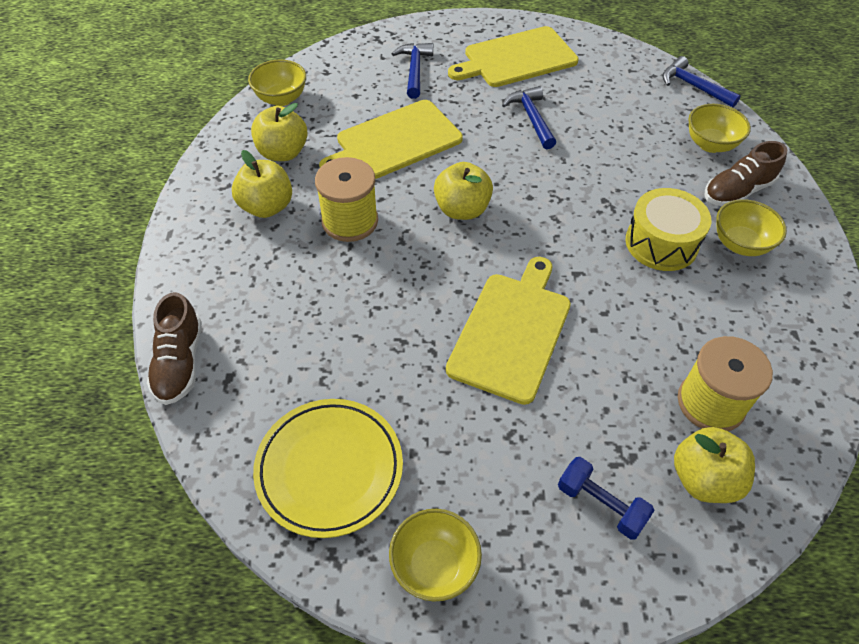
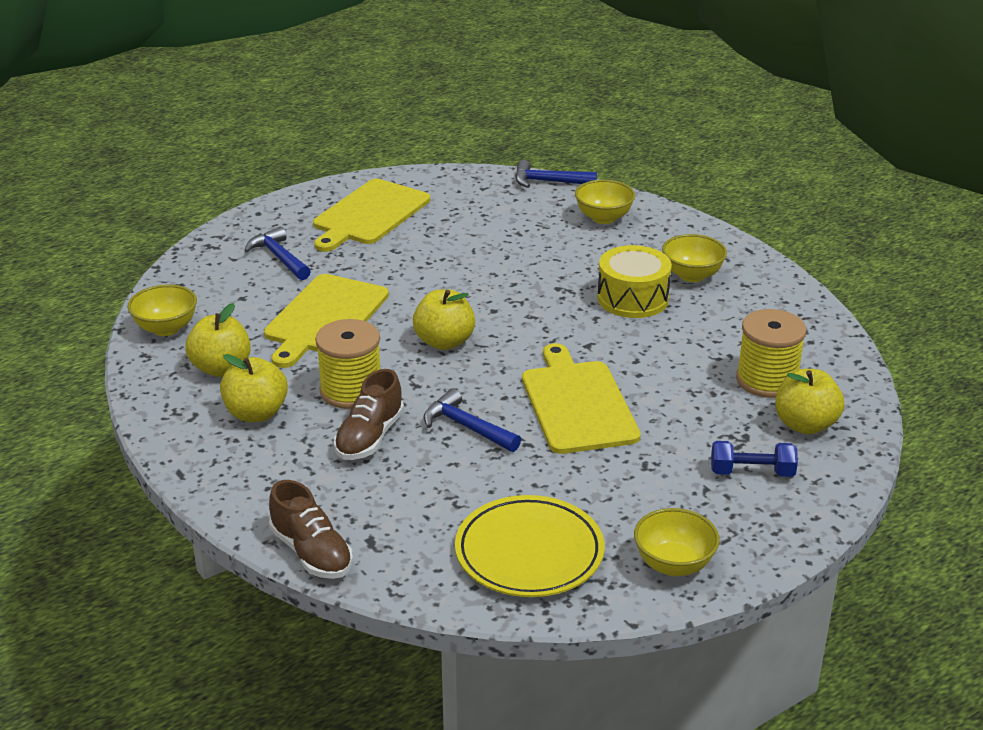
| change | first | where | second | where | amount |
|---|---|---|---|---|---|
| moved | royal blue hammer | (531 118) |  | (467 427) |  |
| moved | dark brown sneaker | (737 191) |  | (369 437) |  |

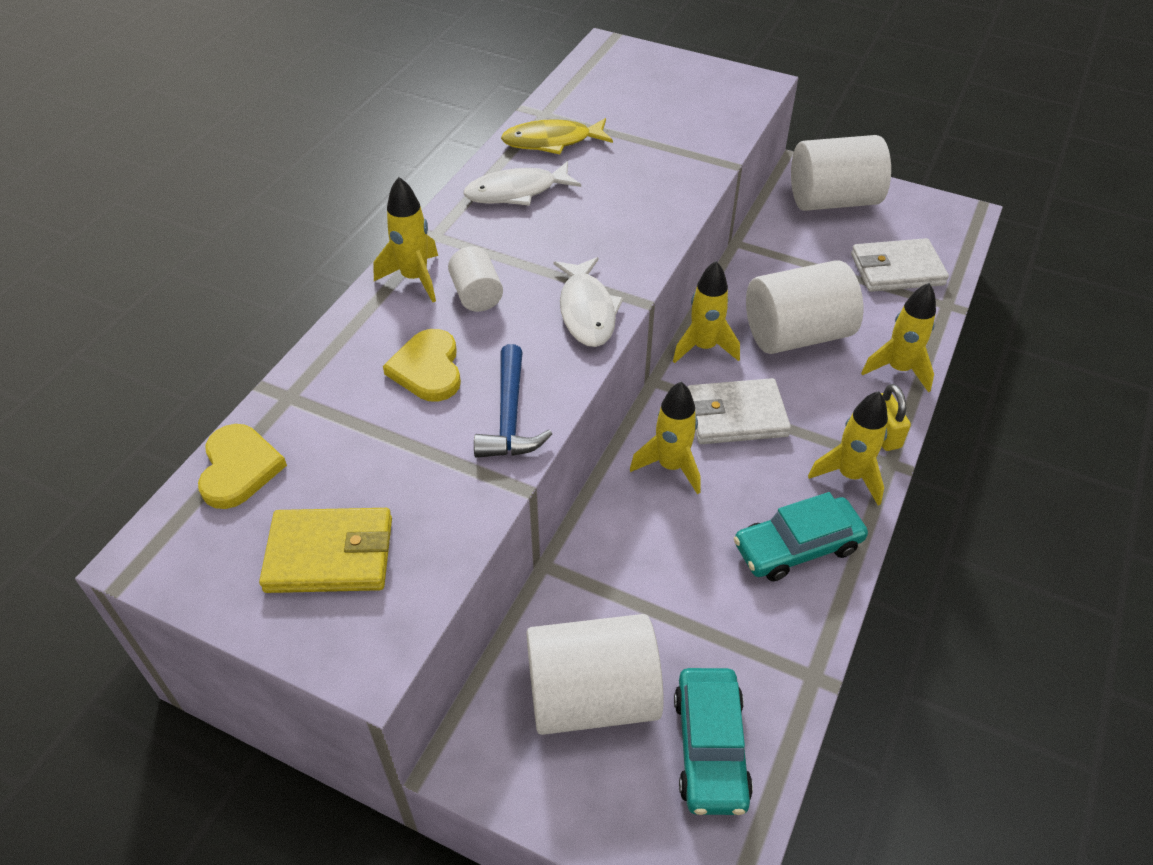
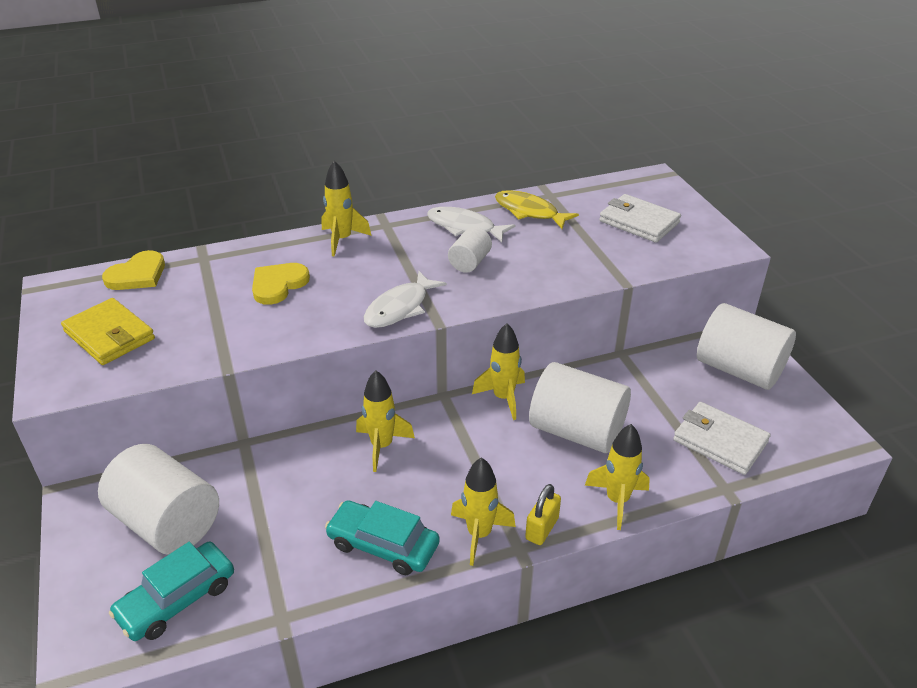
| change | first | where | second | where | amount |
|---|---|---|---|---|---|
| moved | white cylinder | (477 295) |  | (469 262) |  |
| removed | royal blue hammer | (510 417) |  |  |  |
| moved | white billfold | (736 415) |  | (639 222) |  |

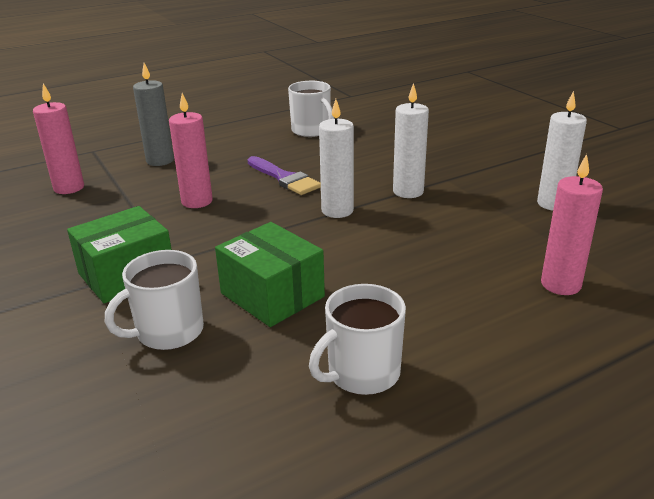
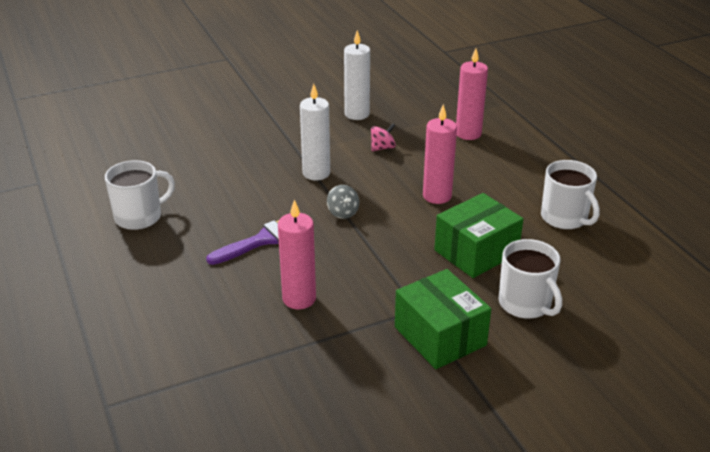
| change | first | where | second | where | amount |
|---|---|---|---|---|---|
| removed | gray wax candle | (160 161) |  |  |  |
| moved | rosy wax candle | (69 188) |  | (437 196) |  |
| replaced | white wax candle | (337 211) | gray toy top | (343 212) |  |
| added |  |  | rosy toy top | (382 148) |  |

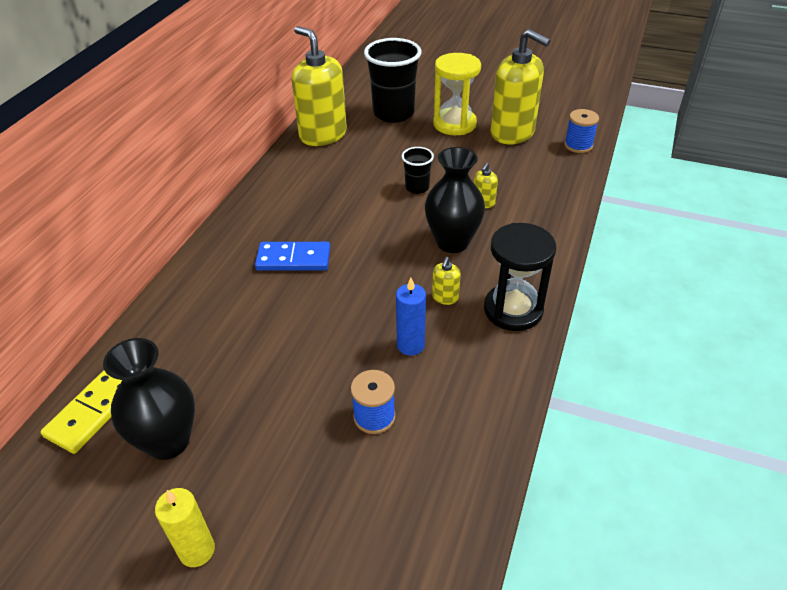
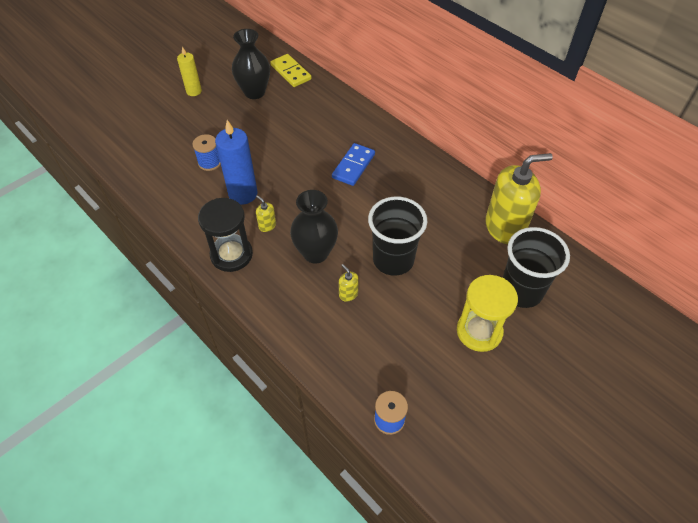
| change | first | where | second | where | amount |
|---|---|---|---|---|---|
| removed | yellow soap pump | (512 133) |  |  |  |
| resized | jet-black tumbler | (417 187) |  | (393 260) | x1.98 |
| resized | royal blue wax candle | (410 345) |  | (243 194) | x1.63 |

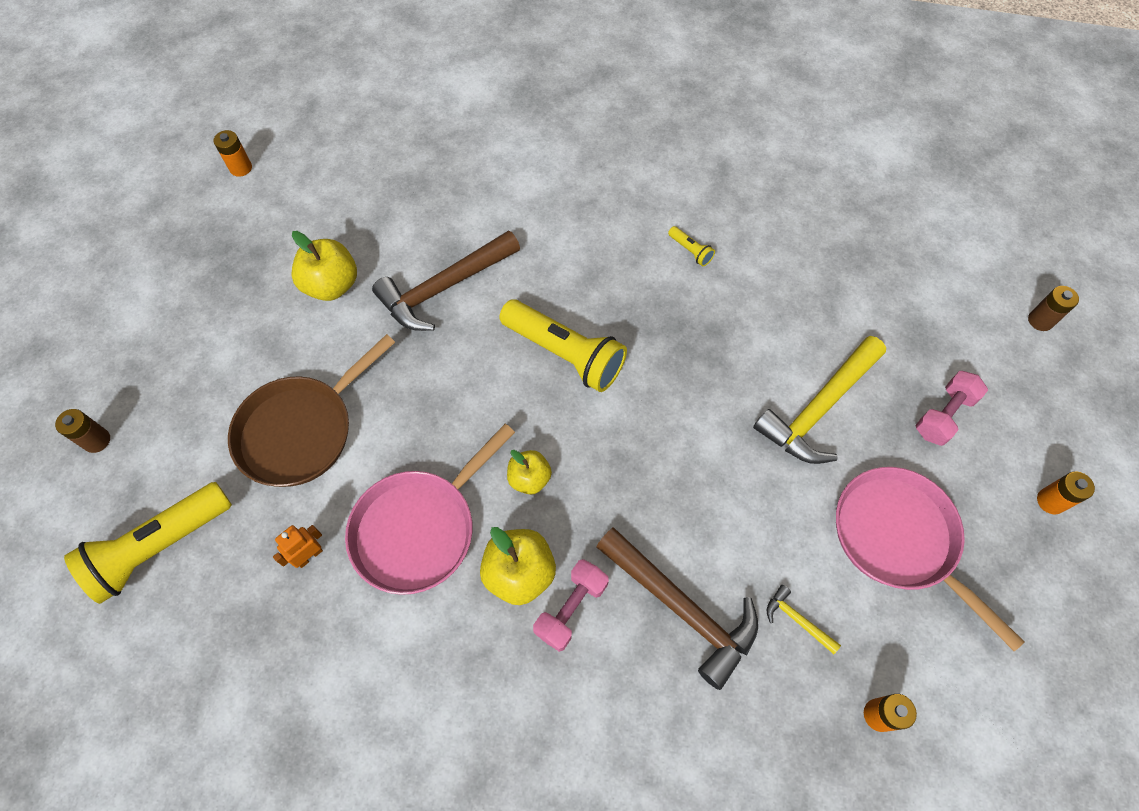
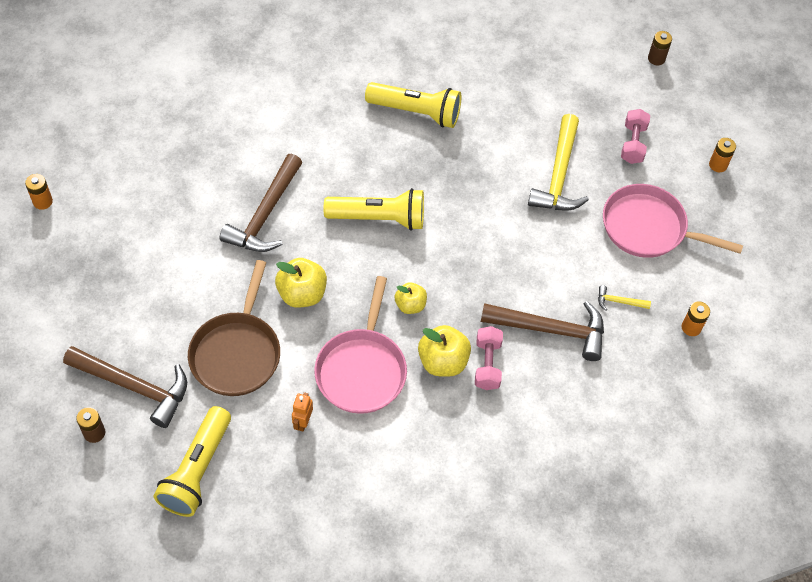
| change | first | where | second | where | amount |
|---|---|---|---|---|---|
| resized | yellow flashlight | (690 251) |  | (416 112) | x2.38 |
| moved | yellow apple | (331 285) |  | (302 294) |  |
| added |  |  | dark brown hammer | (135 387) |  |

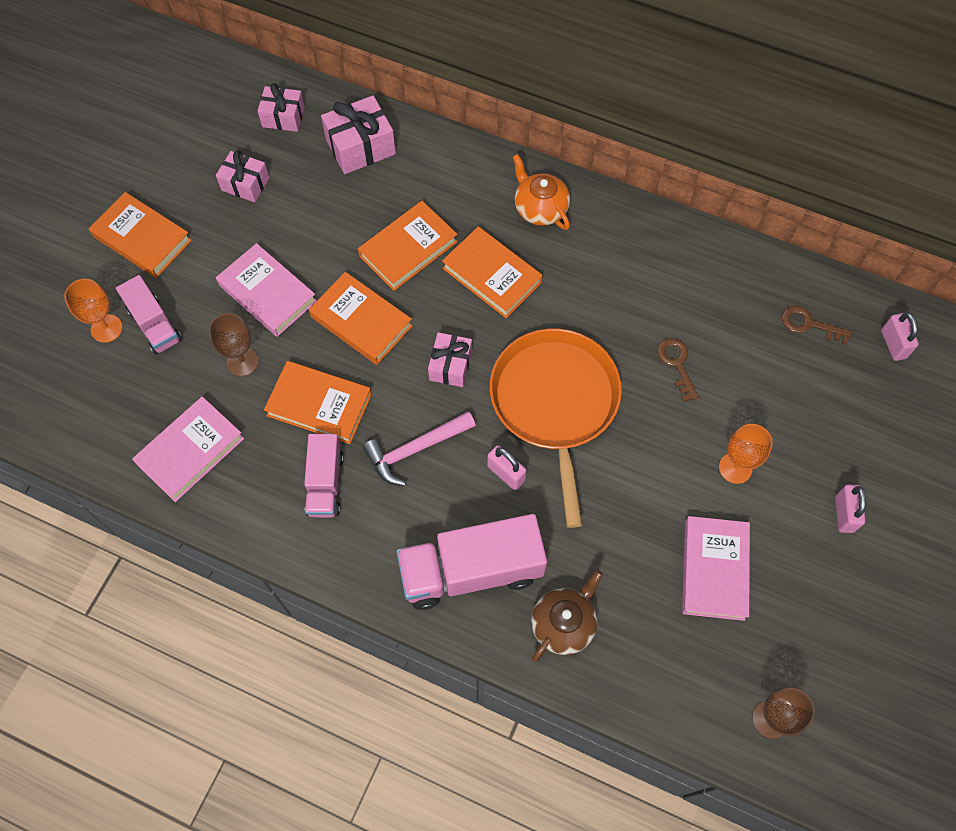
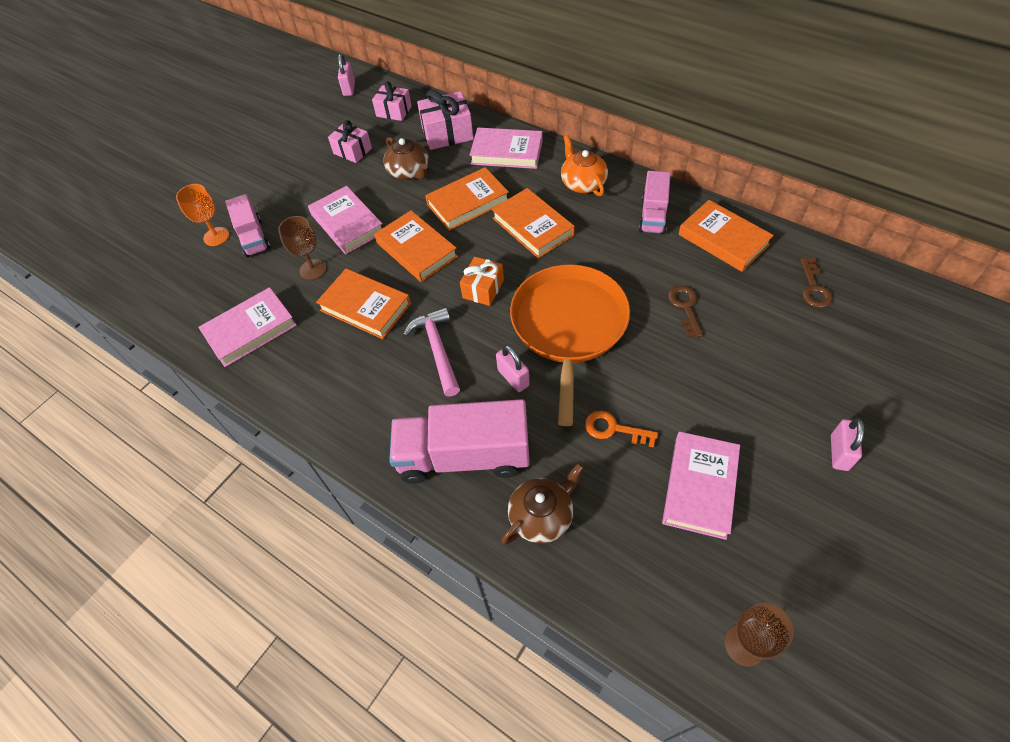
| change | first | where | second | where | amount |
|---|---|---|---|---|---|
| moved | orange hardback | (142 238) |  | (723 239) |  |
| turned | dark brown latchkey | (809 324) |  | (814 288) | 120 degrees counterclockwise |
| moved | rosy lock | (893 344) |  | (349 89) |  |
| recoloured | rosy gift | (450 366) | orange gift | (483 289) |  |
| turned | rosy hammer | (415 449) |  | (437 350) | 90 degrees clockwise |
| removed | orange wine glass | (735 468) |  |  |  |
| moved | rosy lorry | (325 483) |  | (653 215) |  |
| added |  |  | rosy hardback | (507 152) |  |
| added |  |  | dark brown tea pot | (409 172) |  |
| added |  |  | orange latchkey | (614 429) |  |

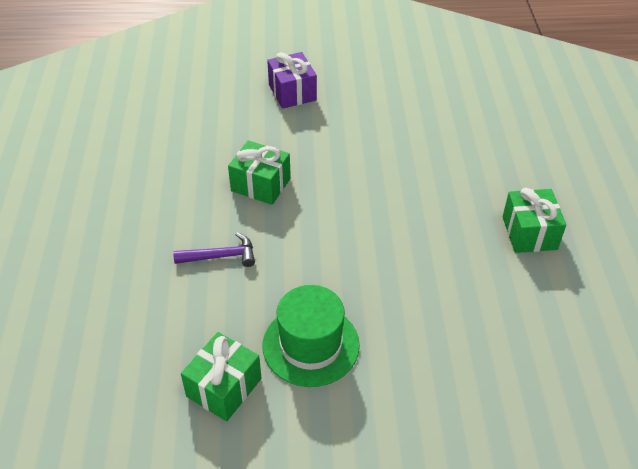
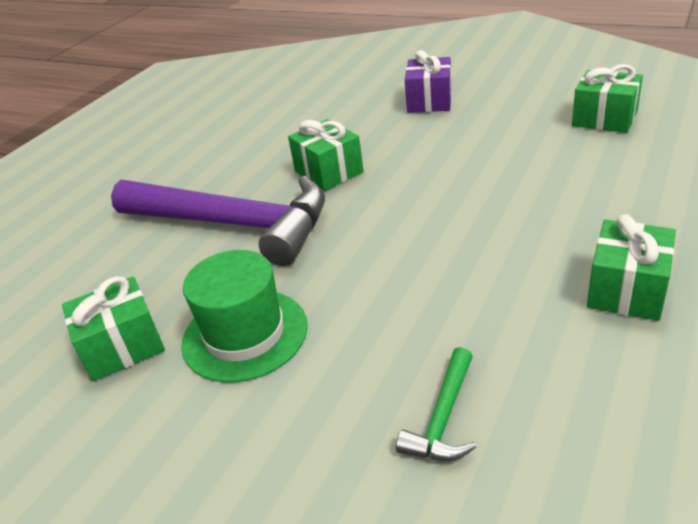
| change | first | where | second | where | amount |
|---|---|---|---|---|---|
| resized | violet hammer | (220 256) |  | (233 224) | x2.46 |
| added |  |  | green gift | (604 119) |  |
| added |  |  | green hammer | (443 417) |  |

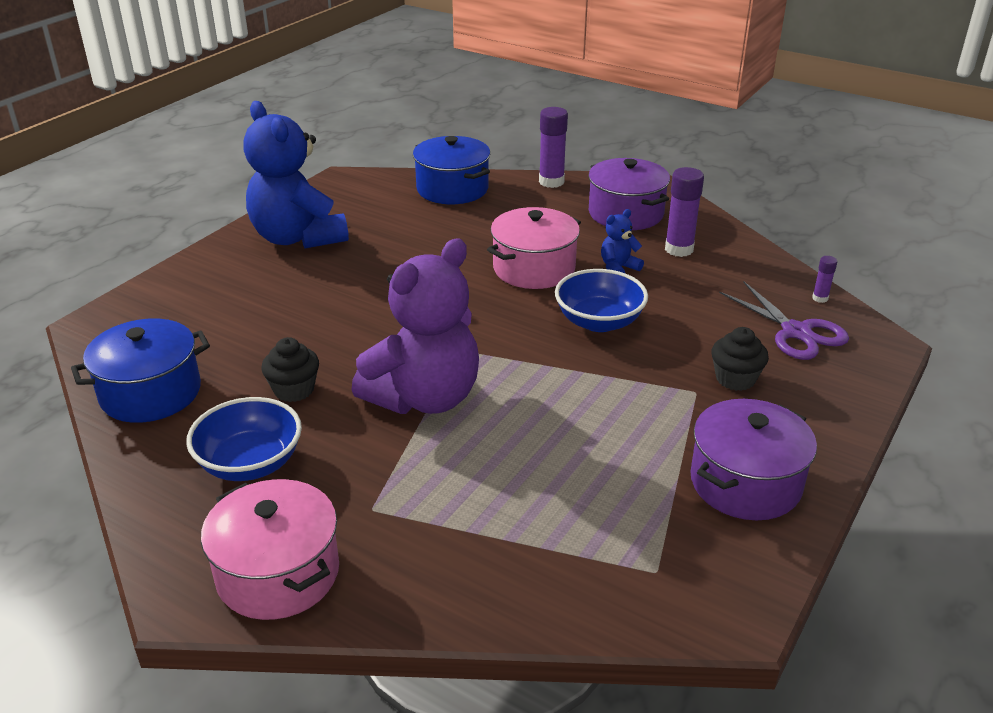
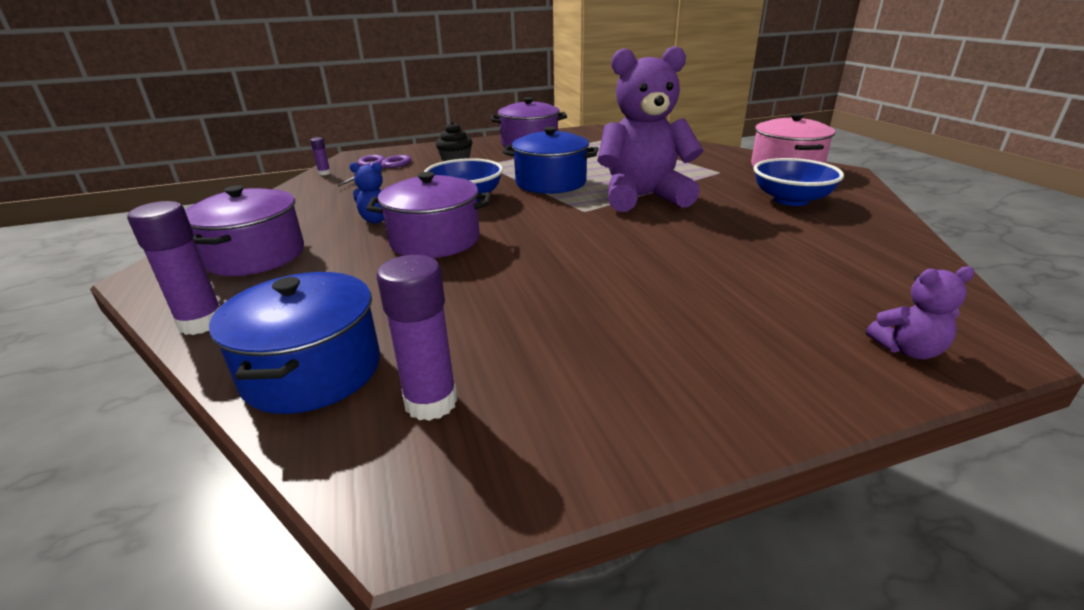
| change | first | where | second | where | amount |
|---|---|---|---|---|---|
| removed | royal blue teddy | (298 238) |  |  |  |
| moved | violet glue stick | (679 249) |  | (431 402) |  |
| recoloured | rosy pot | (534 268) | violet pot | (435 240) |  |
| moved | royal blue pot | (151 393) |  | (551 182) |  |
| removed | jet-black muffin | (294 390) |  |  |  |
| added |  |  | violet teddy | (907 350) |  |

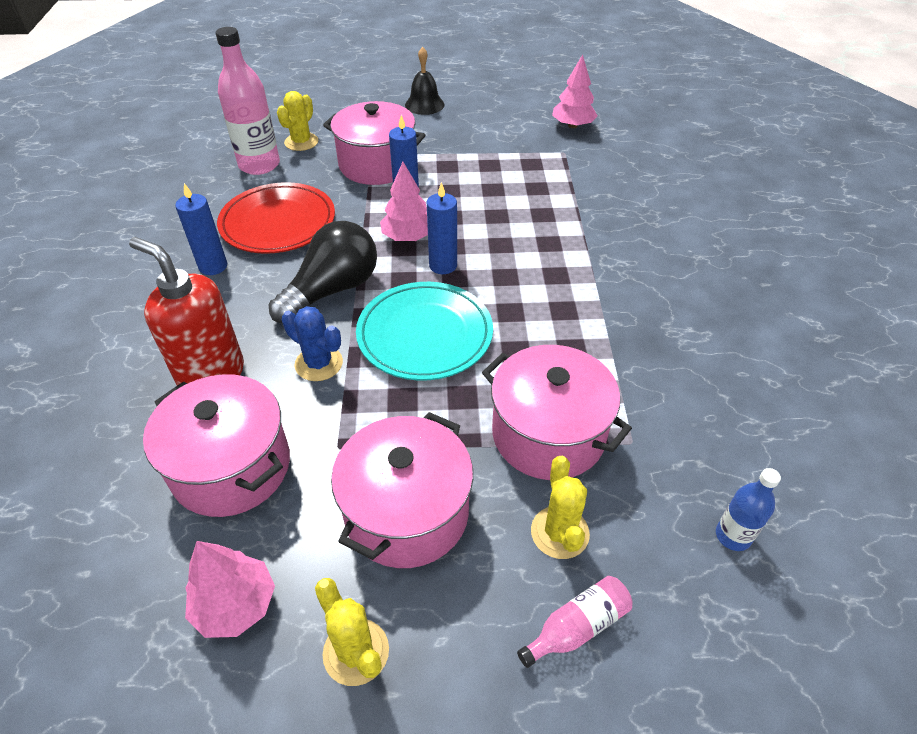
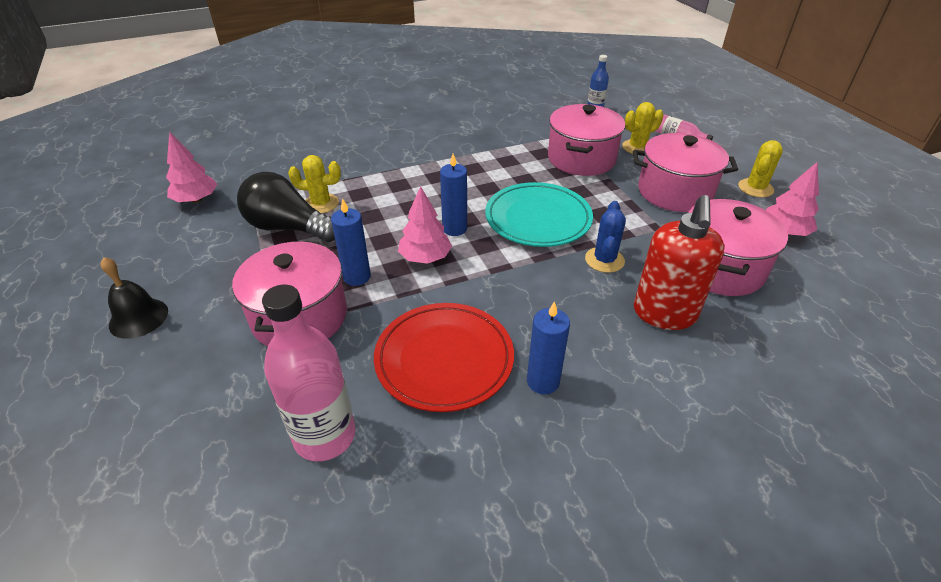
| change | first | where | second | where | amount |
|---|---|---|---|---|---|
| moved | yellow cactus | (301 142) |  | (321 204) |  |
| moved | jet-black lightbulb | (332 290) |  | (288 228) |  |

